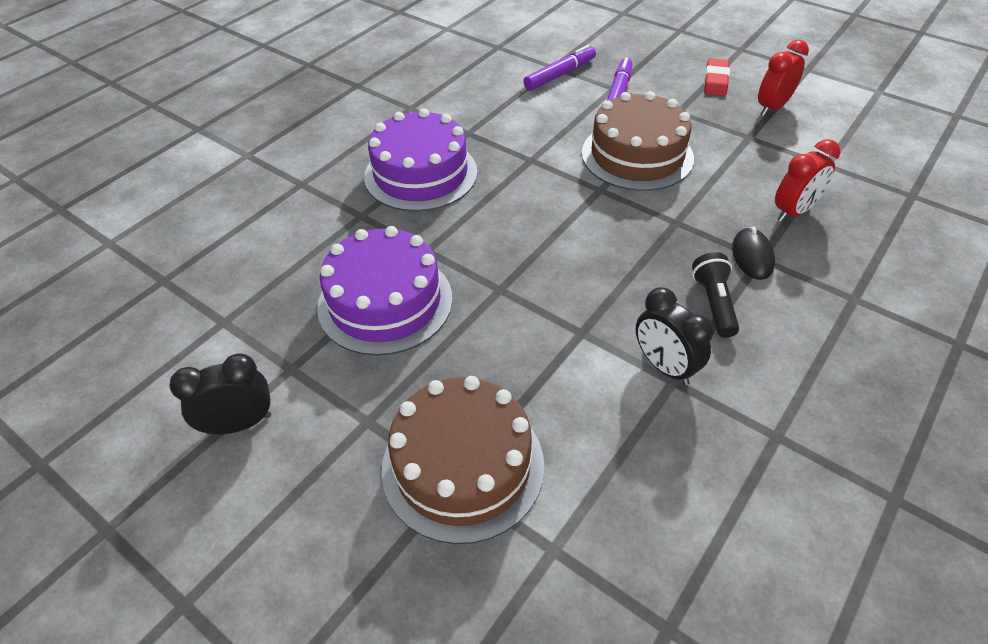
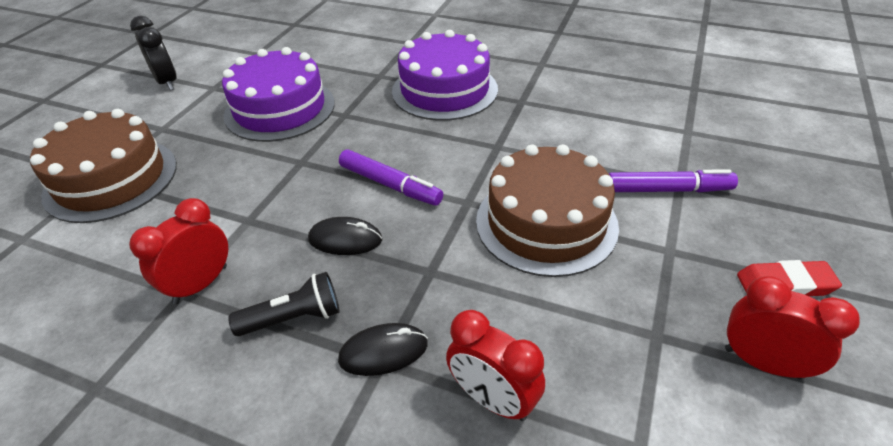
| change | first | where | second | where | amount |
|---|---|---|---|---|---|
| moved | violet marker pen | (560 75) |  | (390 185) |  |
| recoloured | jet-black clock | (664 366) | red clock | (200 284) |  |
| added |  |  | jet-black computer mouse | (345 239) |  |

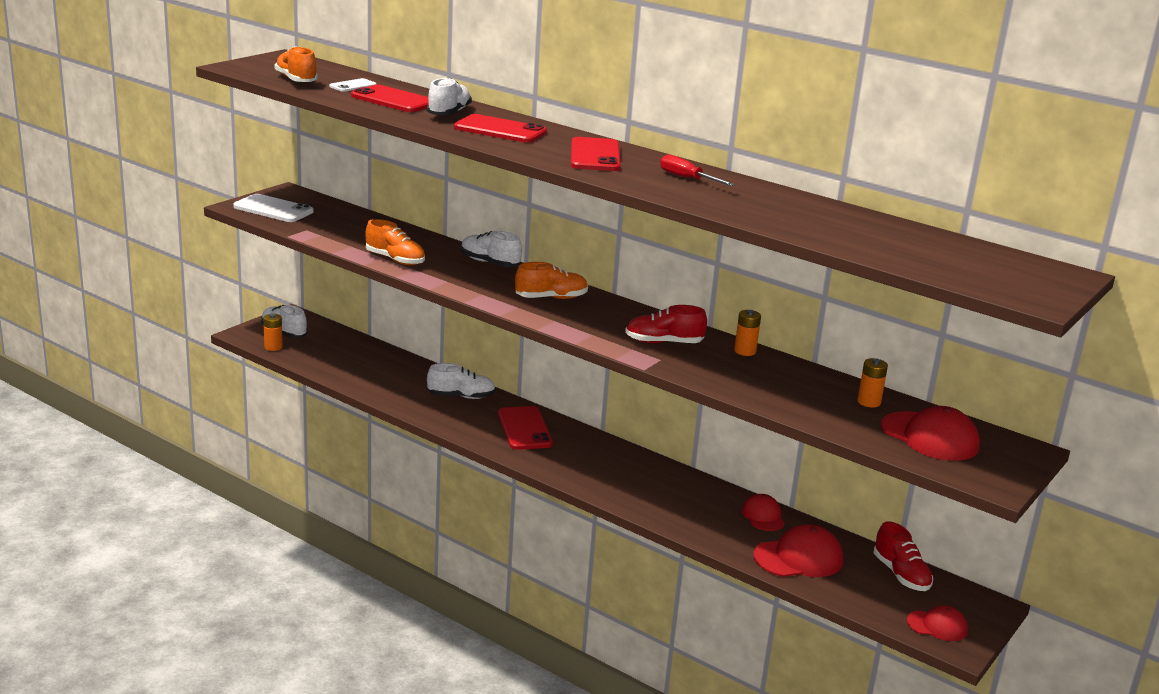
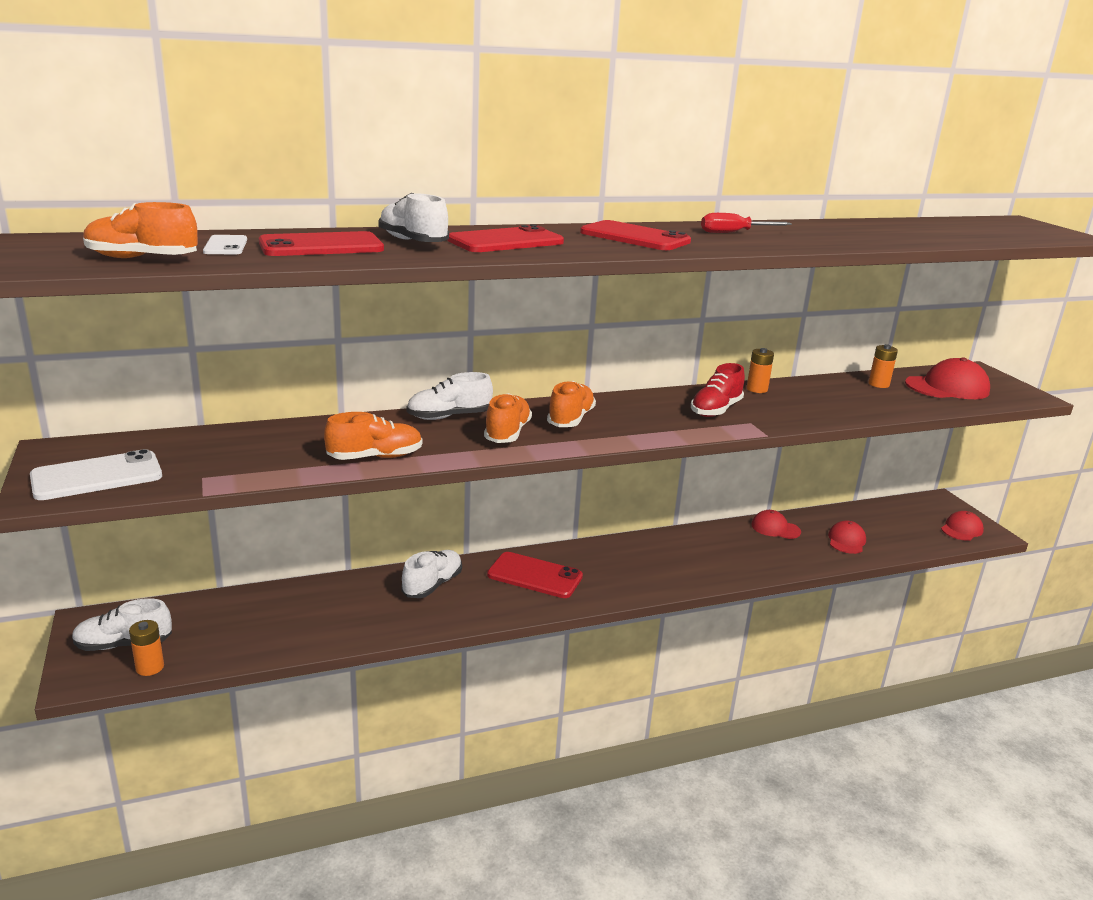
| change | first | where | second | where | amount |
|---|---|---|---|---|---|
| removed | red sneaker | (901 574) |  |  |  |
| resized | red peaked cap | (798 558) |  | (846 541) | x0.61 |
| added |  |  | orange sneaker | (507 433) |  |

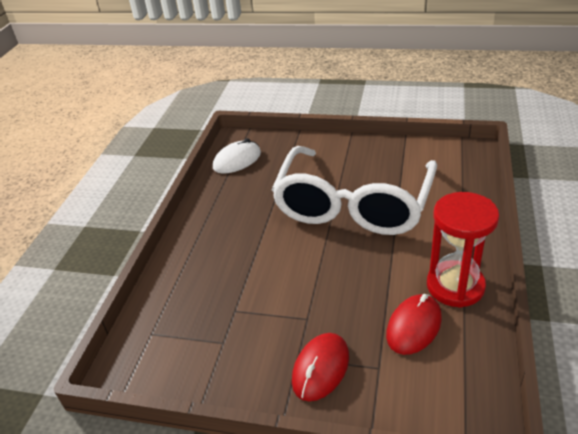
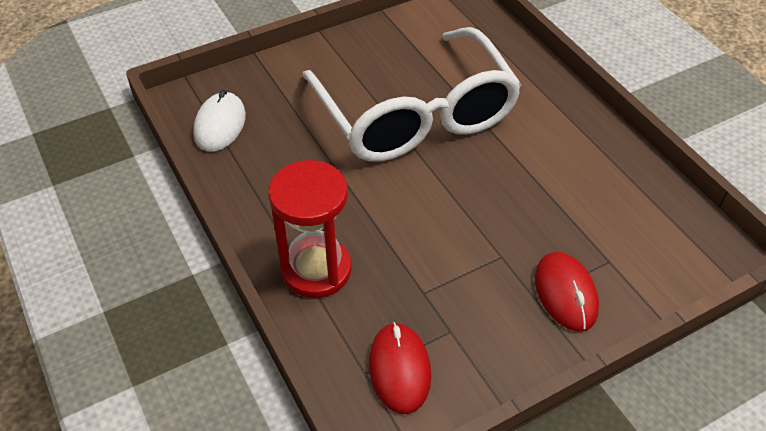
| change | first | where | second | where | amount |
|---|---|---|---|---|---|
| moved | red sand timer | (455 286) |  | (316 269) |  |
| moved | red computer mouse | (414 326) |  | (399 369) |  |

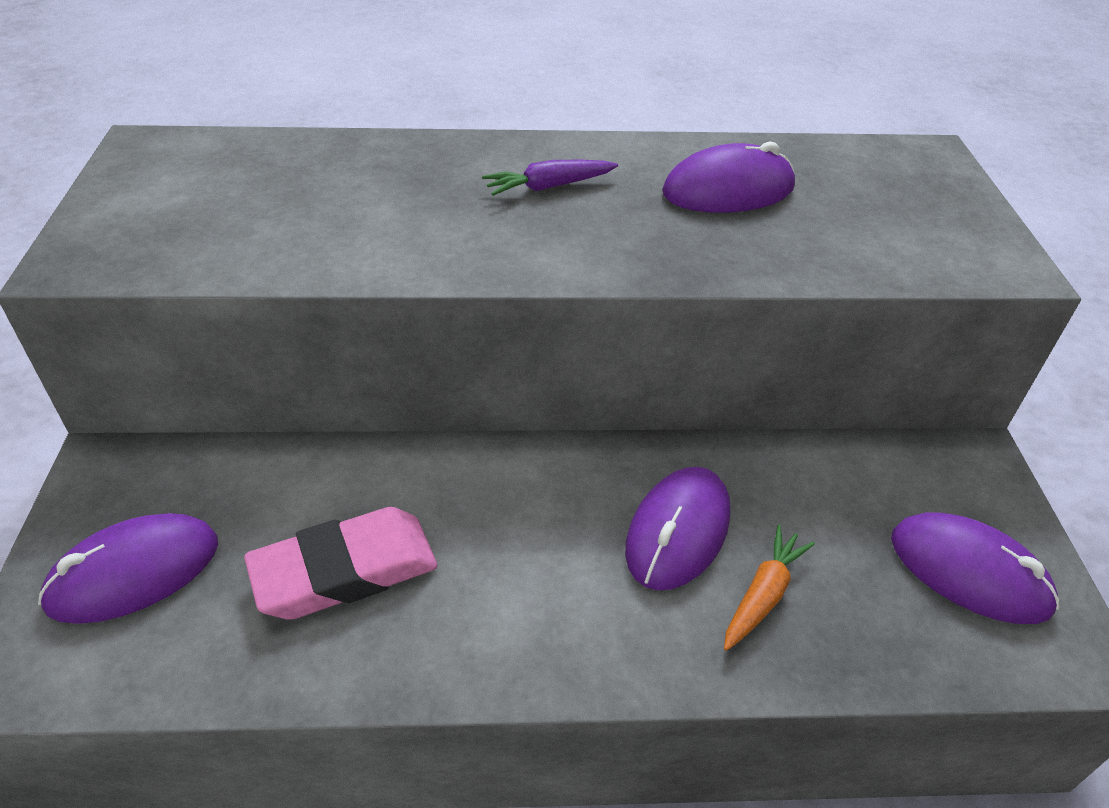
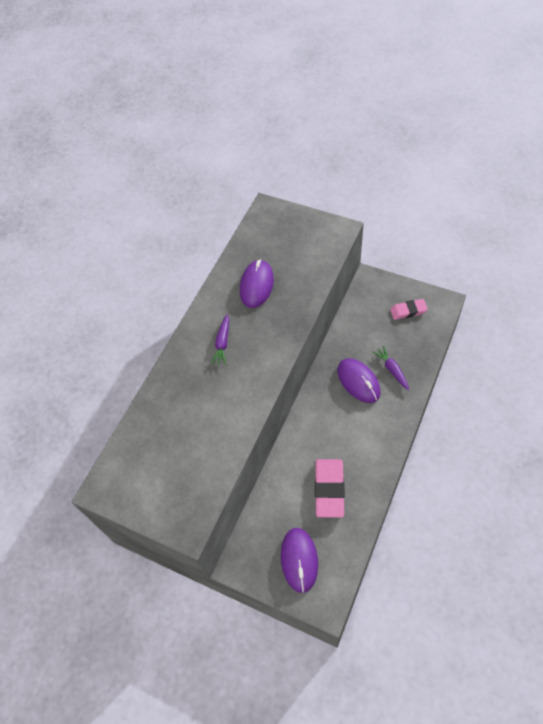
| change | first | where | second | where | amount |
|---|---|---|---|---|---|
| replaced | violet computer mouse | (969 572) | rosy eraser | (408 311) |  |
| recoloured | orange toy carrot | (763 594) | violet toy carrot | (392 370) |  |

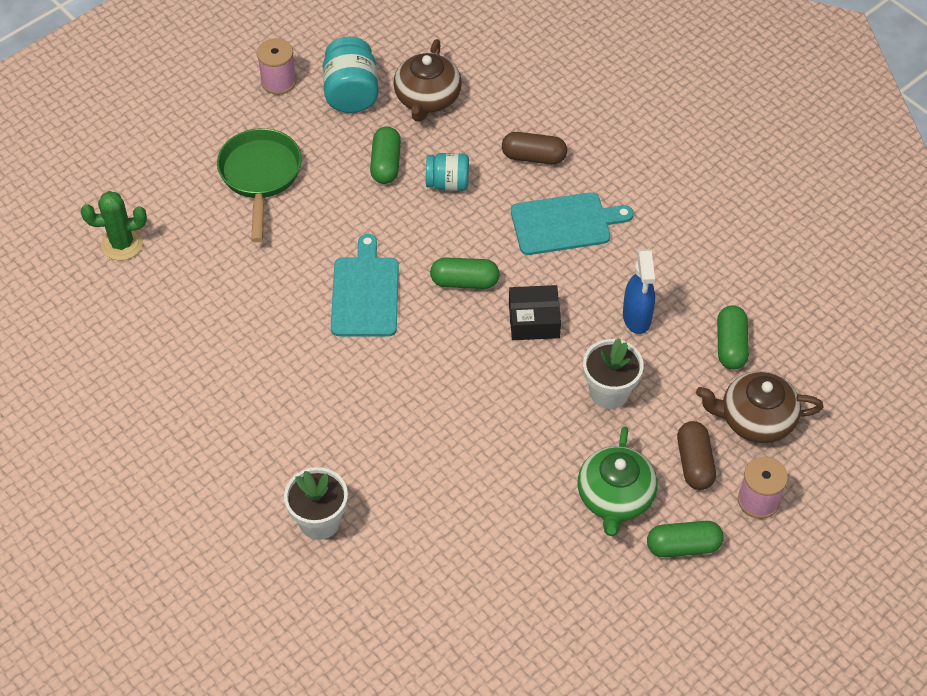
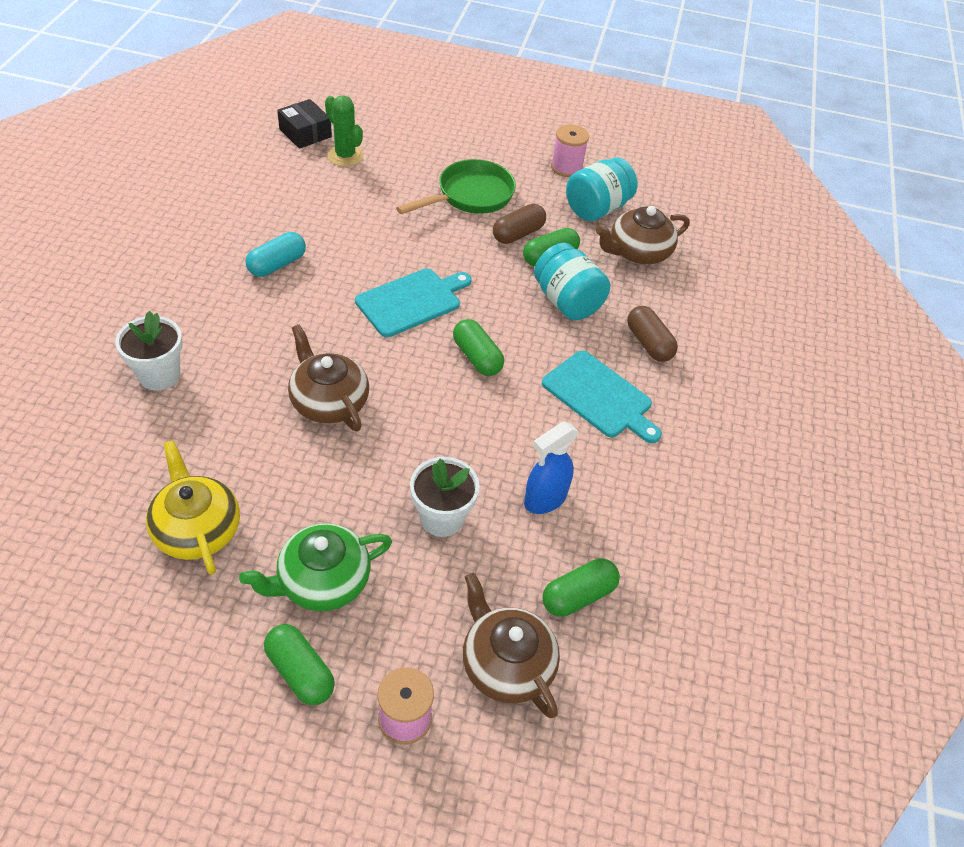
| change | first | where | second | where | amount |
|---|---|---|---|---|---|
| resized | turquoise jam jar | (448 183) |  | (567 301) | x1.51 |
| moved | jet-black box | (534 320) |  | (305 133) |  |
| moved | dark brown pill | (694 463) |  | (518 234) |  |
| added |  |  | turquoise pill | (277 265) |  |
| added |  |  | dark brown tea pot | (328 401) |  |
| added |  |  | yellow tea pot | (197 529) |  |

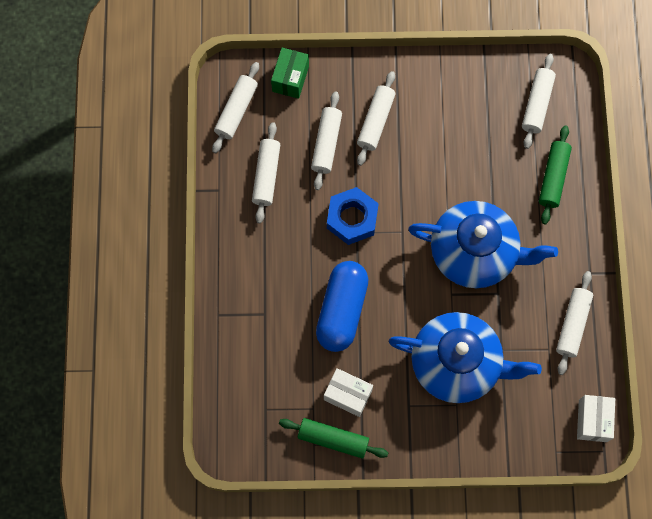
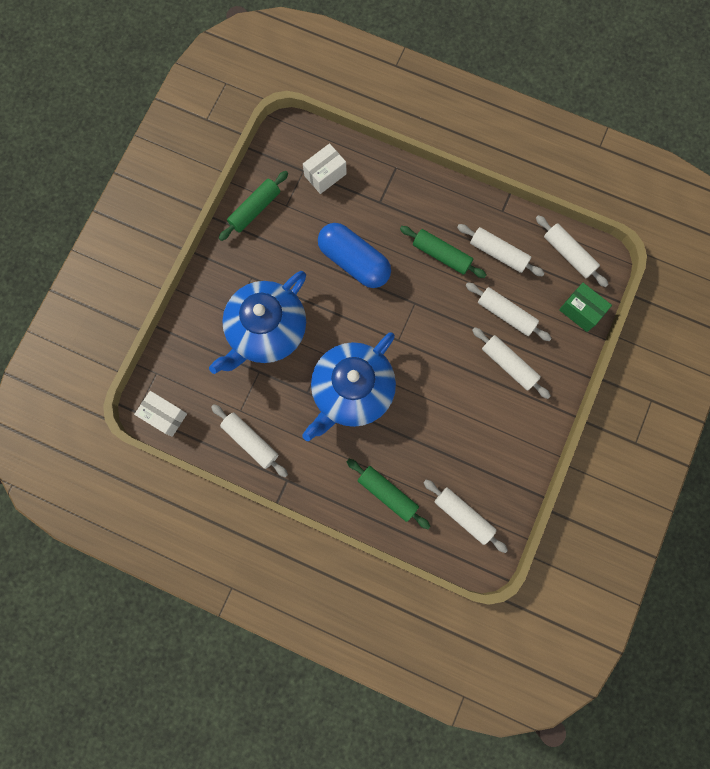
| change | first | where | second | where | amount |
|---|---|---|---|---|---|
| removed | royal blue nut | (352 218) |  |  |  |
| moved | white box | (348 395) |  | (325 175) |  |
| added |  |  | green pastry roller | (441 255) |  |

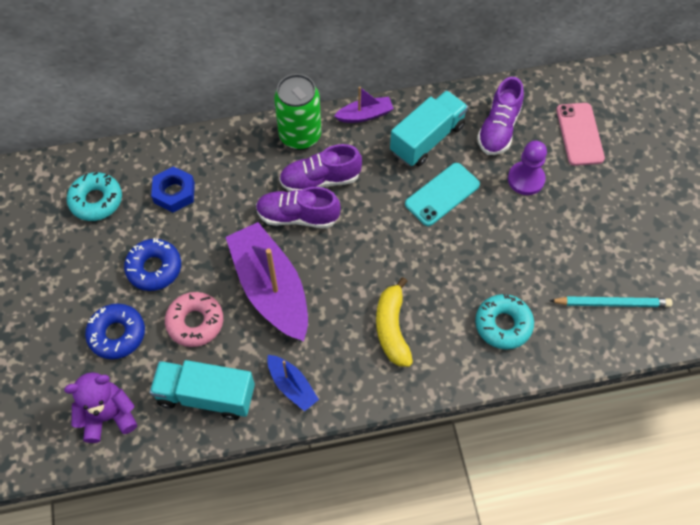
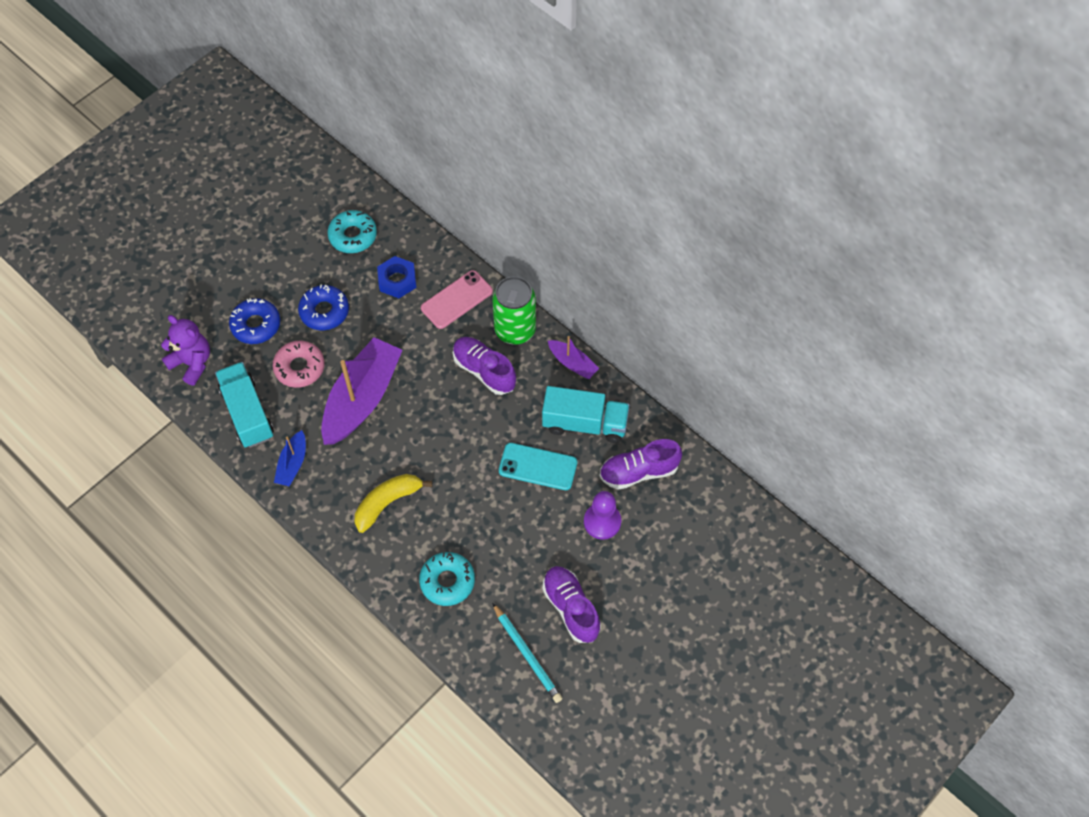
| change | first | where | second | where | amount |
|---|---|---|---|---|---|
| moved | rosy phone | (579 134) |  | (457 300) |  |
| moved | violet sneaker | (298 216) |  | (571 608) |  |

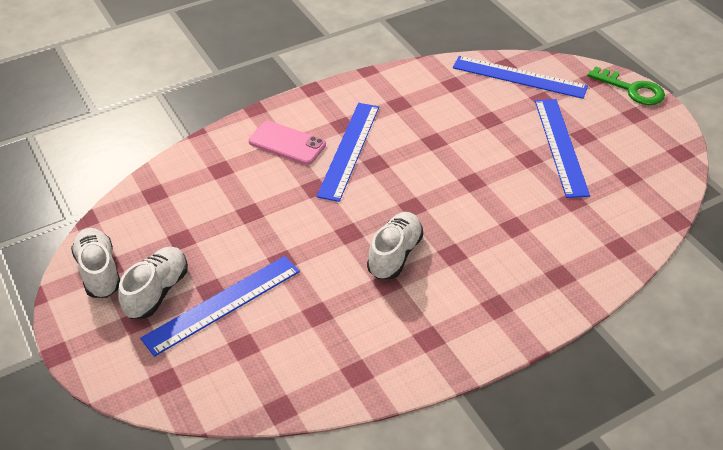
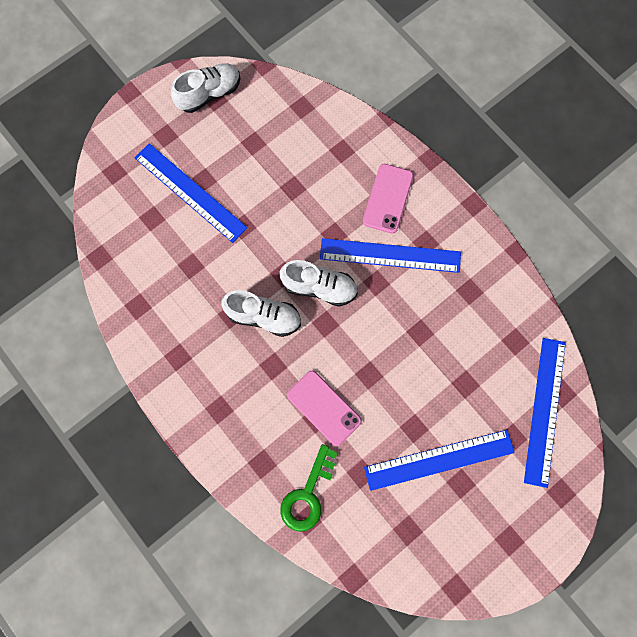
| change | first | where | second | where | amount |
|---|---|---|---|---|---|
| moved | green latchkey | (632 89) |  | (307 495) |  |
| moved | white sneaker | (157 292) |  | (319 287) |  |
| added |  |  | rosy phone | (324 407) |  |

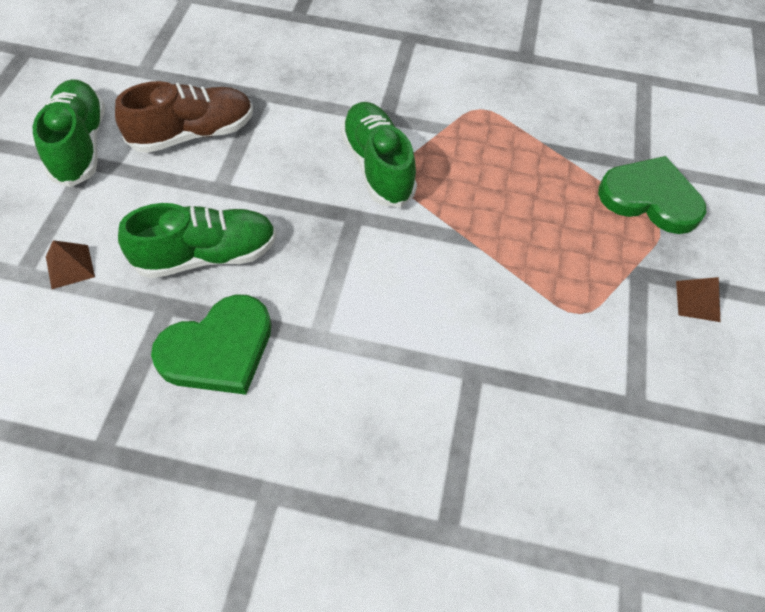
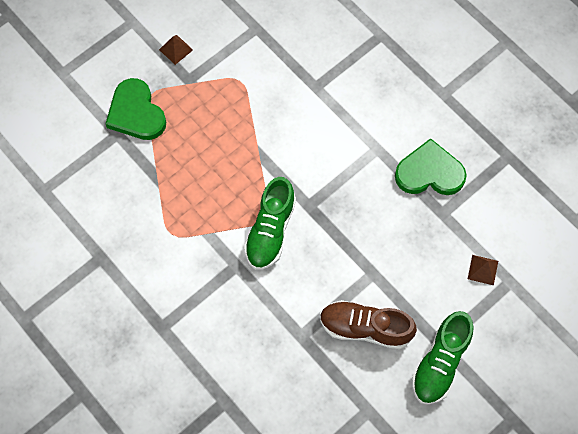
| change | first | where | second | where | amount |
|---|---|---|---|---|---|
| removed | green sneaker | (206 255) |  |  |  |

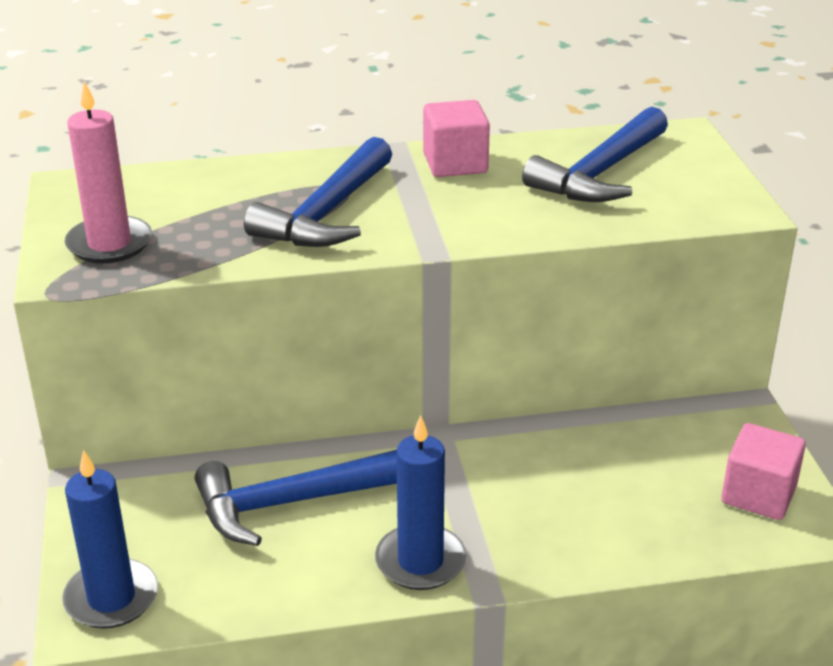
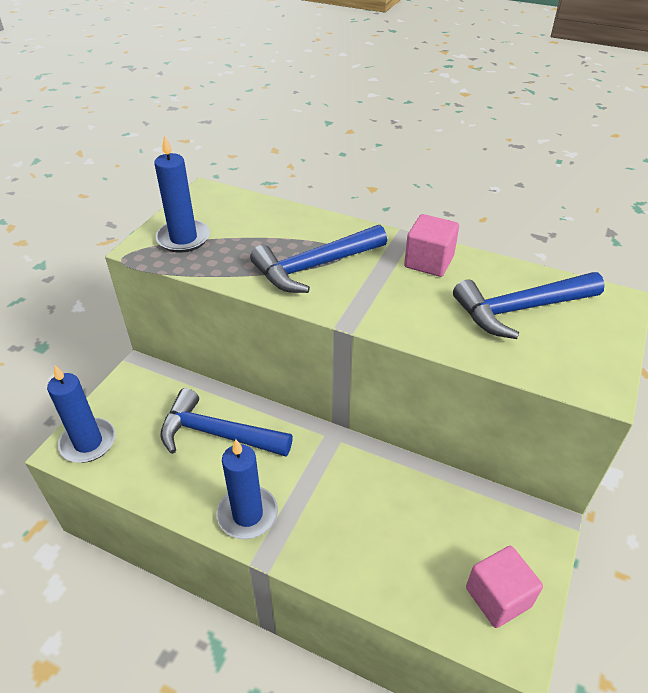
| change | first | where | second | where | amount |
|---|---|---|---|---|---|
| recoloured | rosy wax candle | (109 244) | royal blue wax candle | (183 238) |  |

